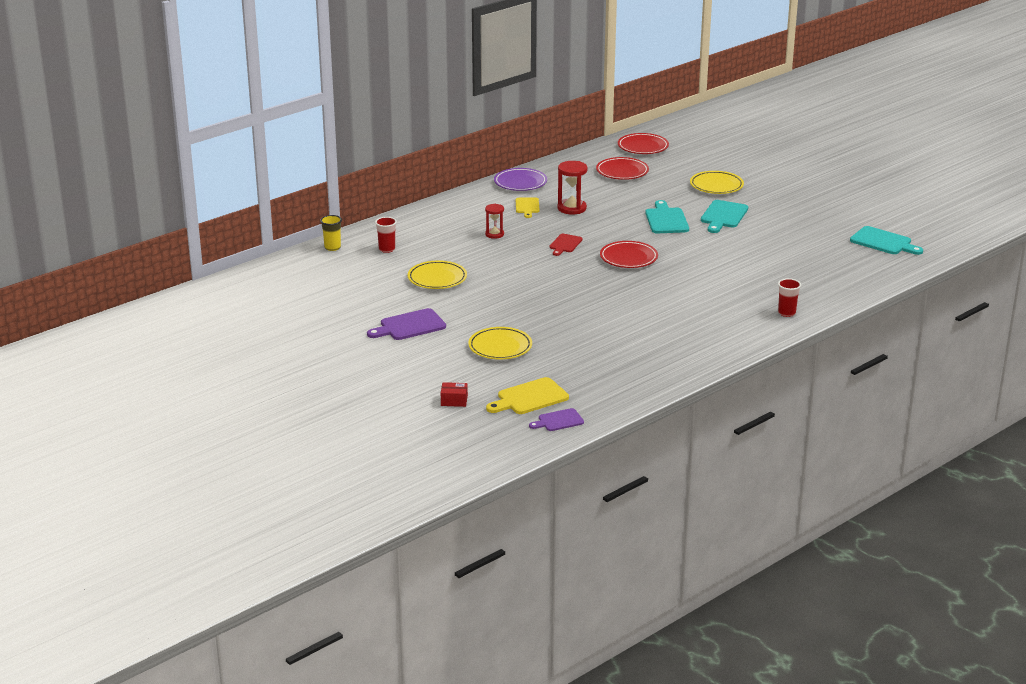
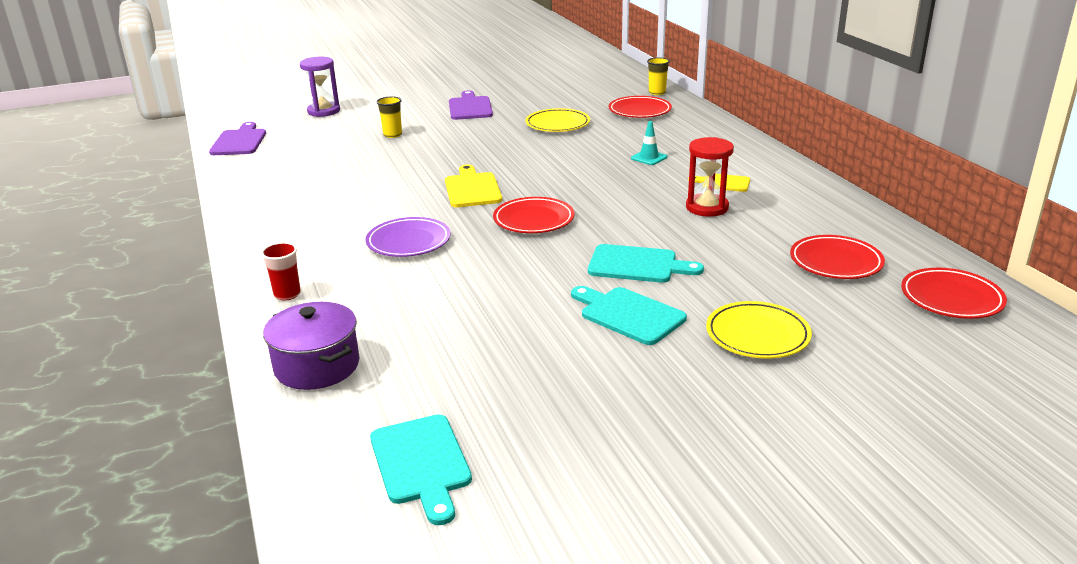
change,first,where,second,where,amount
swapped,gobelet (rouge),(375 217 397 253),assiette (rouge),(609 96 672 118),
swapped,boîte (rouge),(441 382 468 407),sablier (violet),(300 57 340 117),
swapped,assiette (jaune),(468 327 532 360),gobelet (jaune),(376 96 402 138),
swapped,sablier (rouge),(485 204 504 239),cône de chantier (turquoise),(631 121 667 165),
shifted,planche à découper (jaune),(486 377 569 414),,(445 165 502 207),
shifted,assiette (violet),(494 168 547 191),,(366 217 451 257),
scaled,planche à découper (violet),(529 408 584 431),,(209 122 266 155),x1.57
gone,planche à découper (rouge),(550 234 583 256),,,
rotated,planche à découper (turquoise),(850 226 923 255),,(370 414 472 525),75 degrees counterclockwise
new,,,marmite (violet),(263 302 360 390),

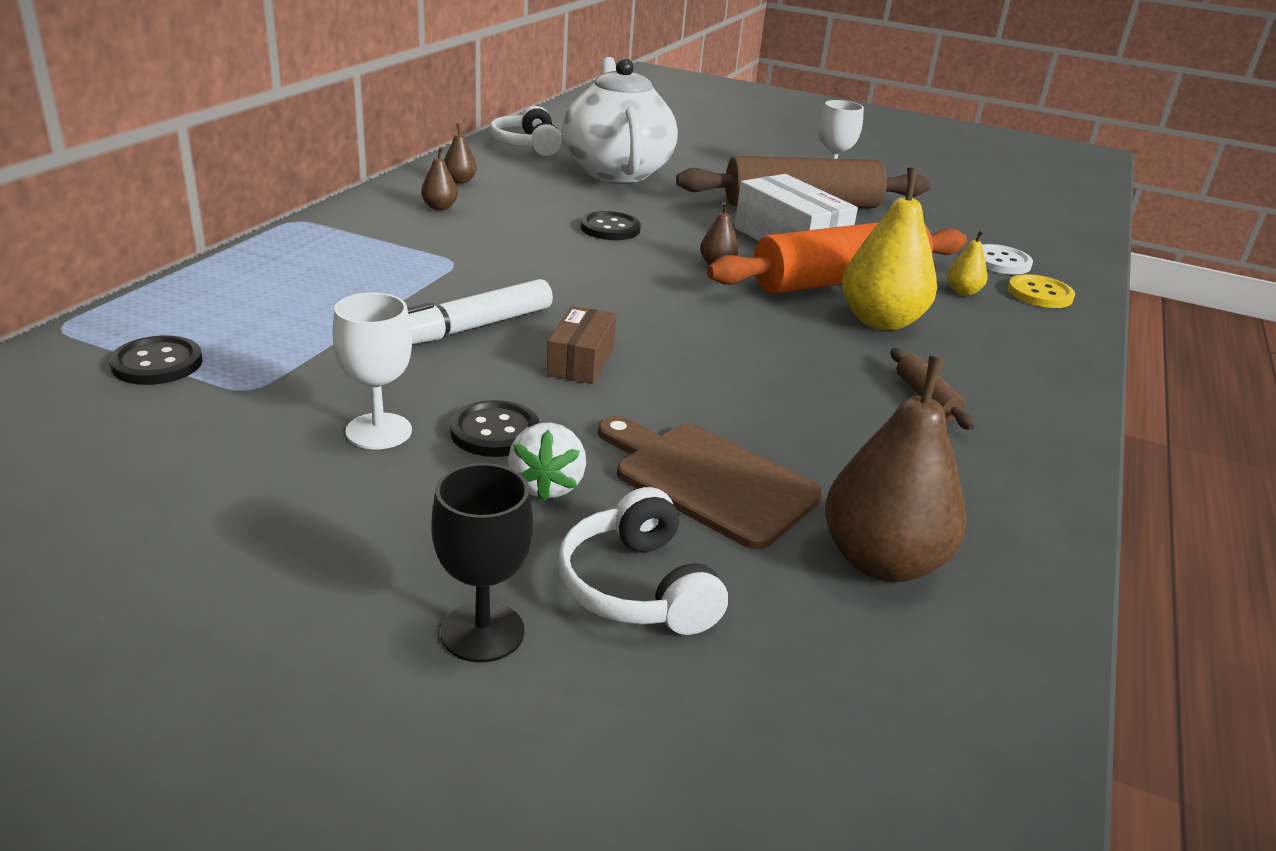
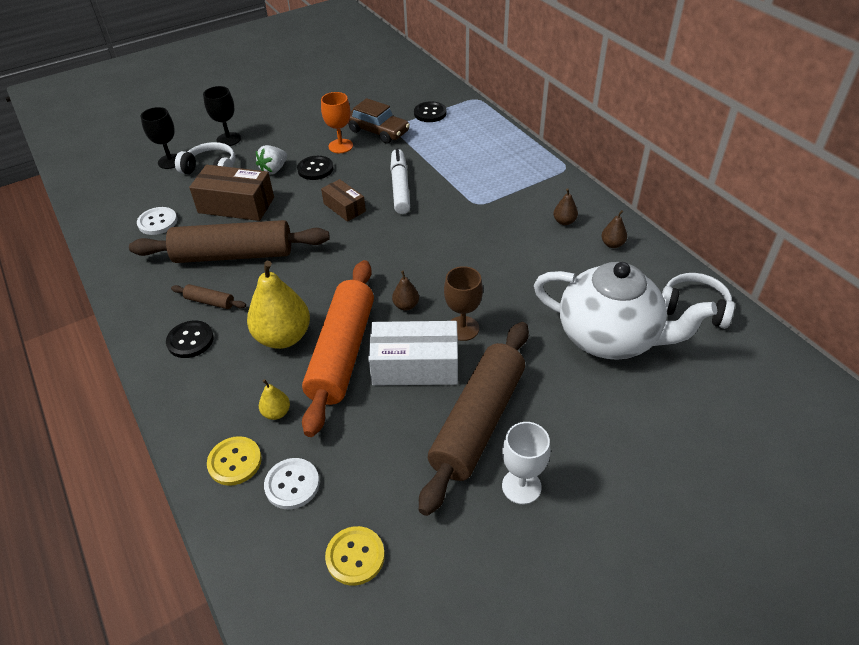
change,first,where,second,where,amount
repainted,verre à pied (blanc),(332 293 412 449),verre à pied (orange),(321 92 353 153),
rotated,fraise (blanc),(508 422 586 502),,(256 145 287 174),90 degrees counterclockwise
shifted,bouton (noir),(581 211 641 240),,(166 320 214 358),
swapped,planche à découper (marron),(598 416 823 550),boîte (marron),(189 165 274 221),
swapped,poire (marron),(825 356 967 582),bouton (blanc),(137 207 177 235),
new,,,rouleau à pâtisserie (marron),(129 220 330 263),
new,,,verre à pied (noir),(141 107 177 169),
new,,,bouton (jaune),(325 526 385 585),
new,,,voiture (marron),(348 98 410 144),
new,,,verre à pied (marron),(444 266 483 341),

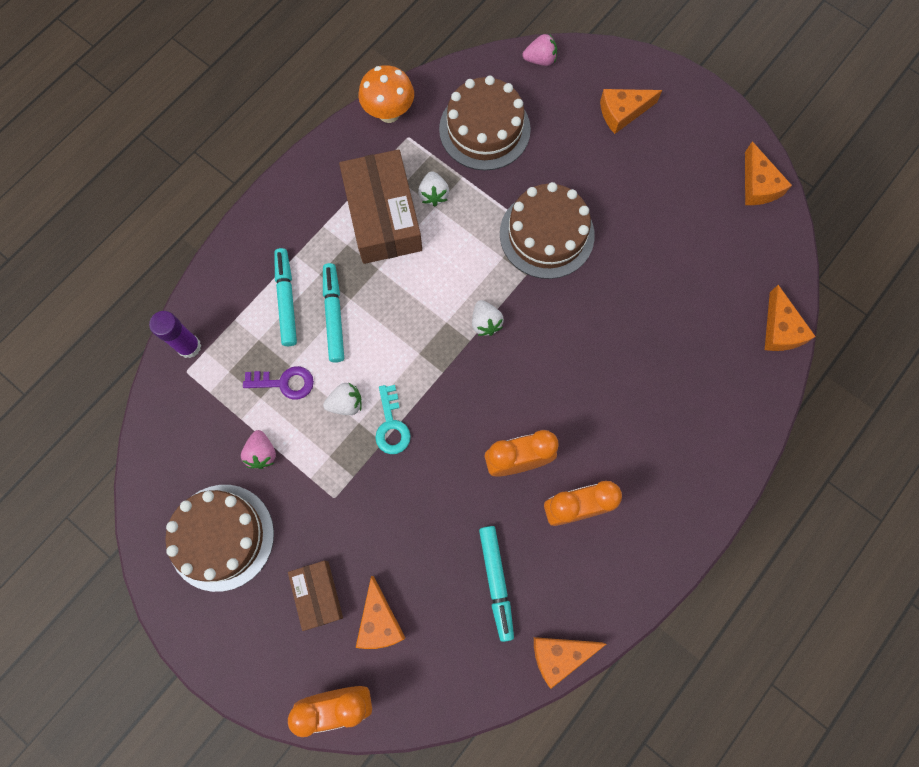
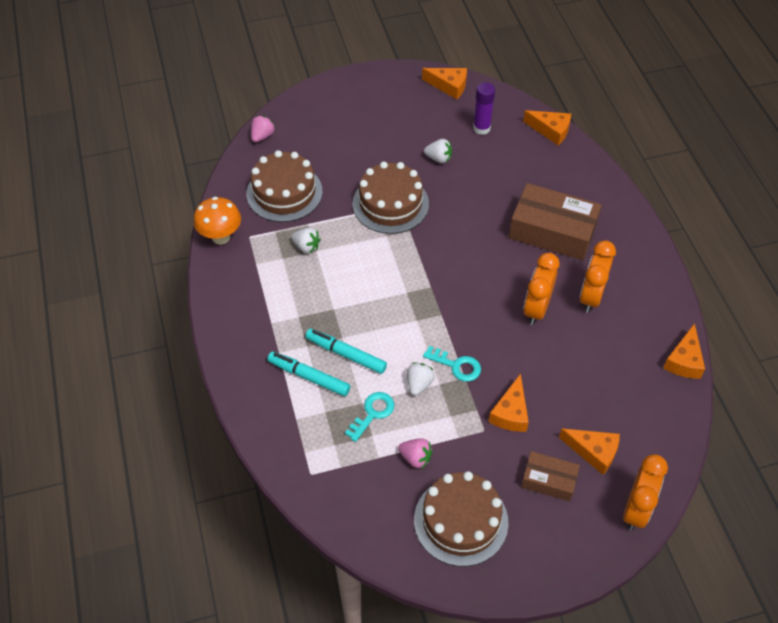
change,first,where,second,where,amount
shifted,bâton de colle (violet),(149 311 201 358),,(473 82 495 135),
repainted,clé (violet),(243 366 314 400),clé (turquoise),(345 392 394 442),
shifted,boîte (marron),(339 149 422 264),,(509 183 602 260),
shifted,fraise (blanc),(472 300 504 336),,(424 139 452 163),
gone,feutre (turquoise),(479 526 514 642),,,
shifted,fromage (orange),(600 89 662 134),,(489 373 529 432),

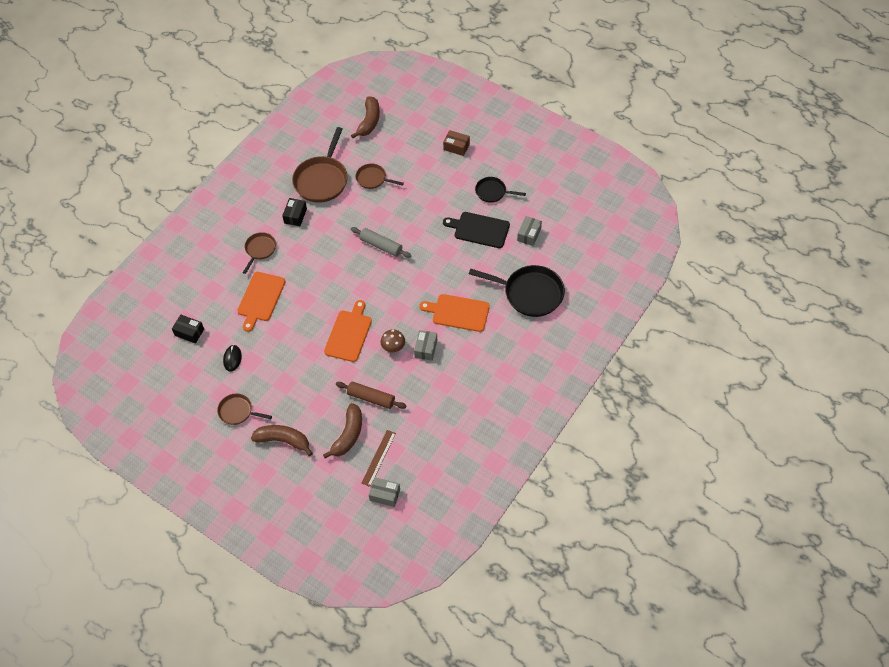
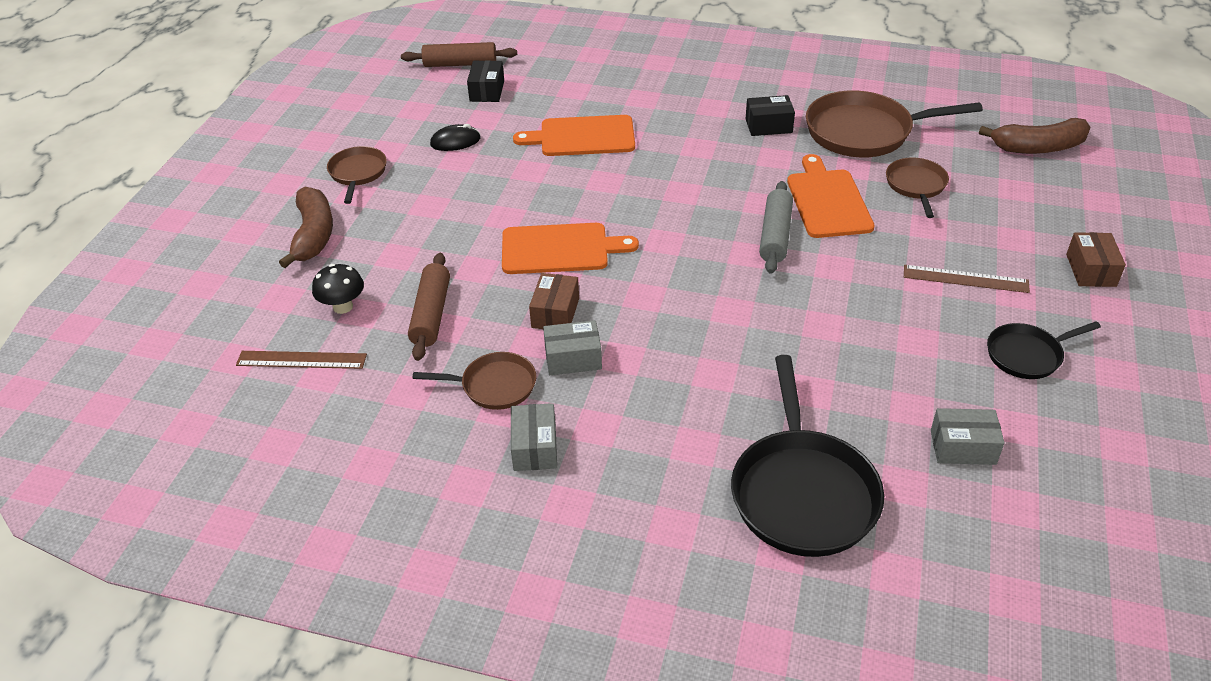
change,first,where,second,where,amount
shifted,poêle (marron),(243 232 276 274),,(412 352 536 410),
swapped,banane (marron),(323 403 362 459),champignon (noir),(312 264 364 314),
shifted,boîte (gris),(369 477 400 507),,(511 403 557 471),
swapped,champignon (marron),(381 329 405 352),boîte (marron),(529 273 579 329),
shifted,planche à découper (orange),(419 294 490 332),,(787 154 875 238),
gone,planche à découper (noir),(443 212 510 248),,,
rotated,poêle (noir),(475 177 526 203),,(987 321 1101 379),105 degrees counterclockwise
new,,,rouleau à pâtisserie (marron),(401 42 517 67),
new,,,règle (marron),(904 265 1030 293),

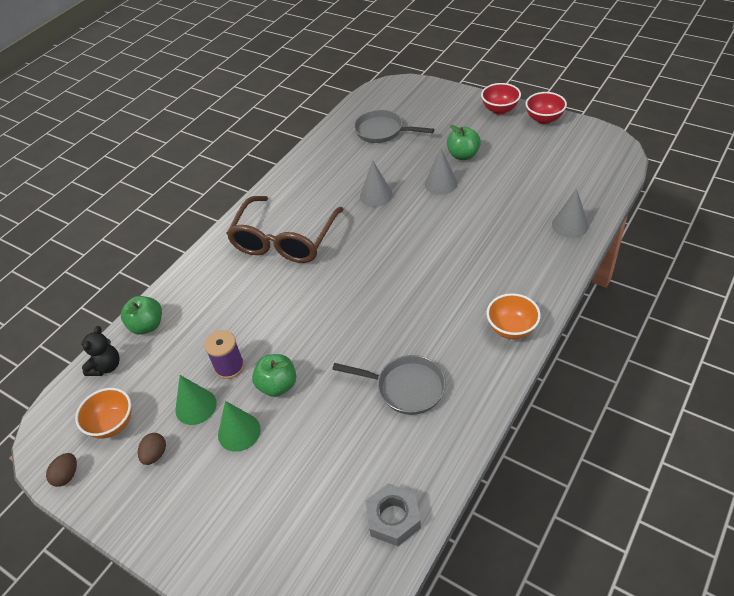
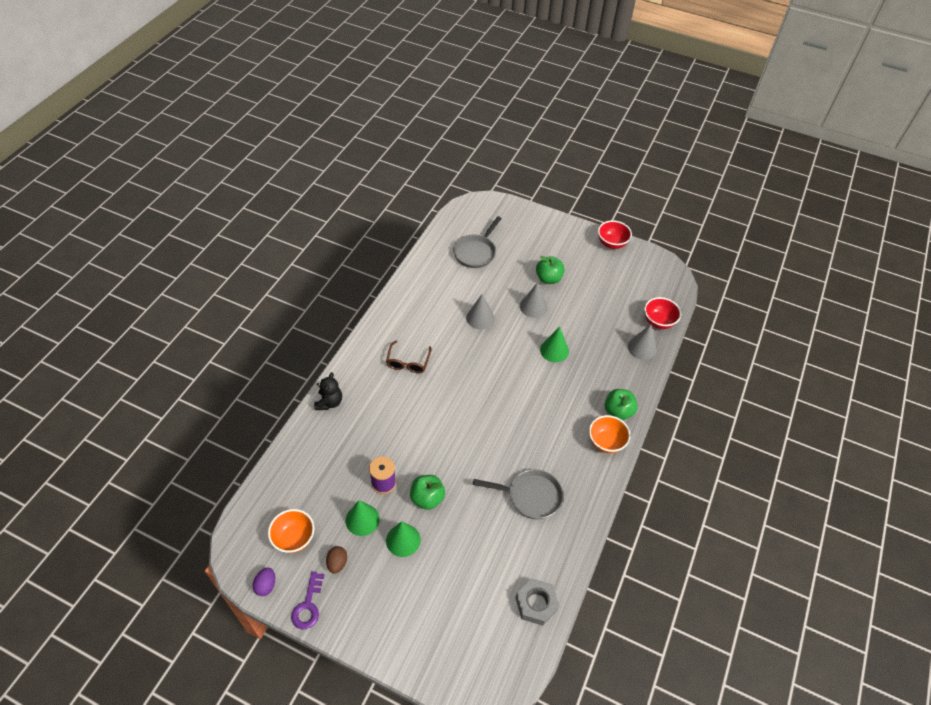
change,first,where,second,where,amount
repainted,œuf (marron),(46 453 77 487),œuf (violet),(253 568 275 596),
shifted,ours en peluche (noir),(81 326 120 376),,(314 372 342 410),
shifted,pomme (vert),(121 296 162 334),,(605 389 638 420),
scaled,lunettes (marron),(226 196 344 263),,(386 341 432 373),x0.49
rotated,poêle (gris),(354 110 434 143),,(453 216 502 268),75 degrees counterclockwise
shifted,bol (rouge),(481 83 521 115),,(644 297 681 329),
new,,,clé (violet),(291 572 324 629),
new,,,cône (vert),(540 327 569 362),

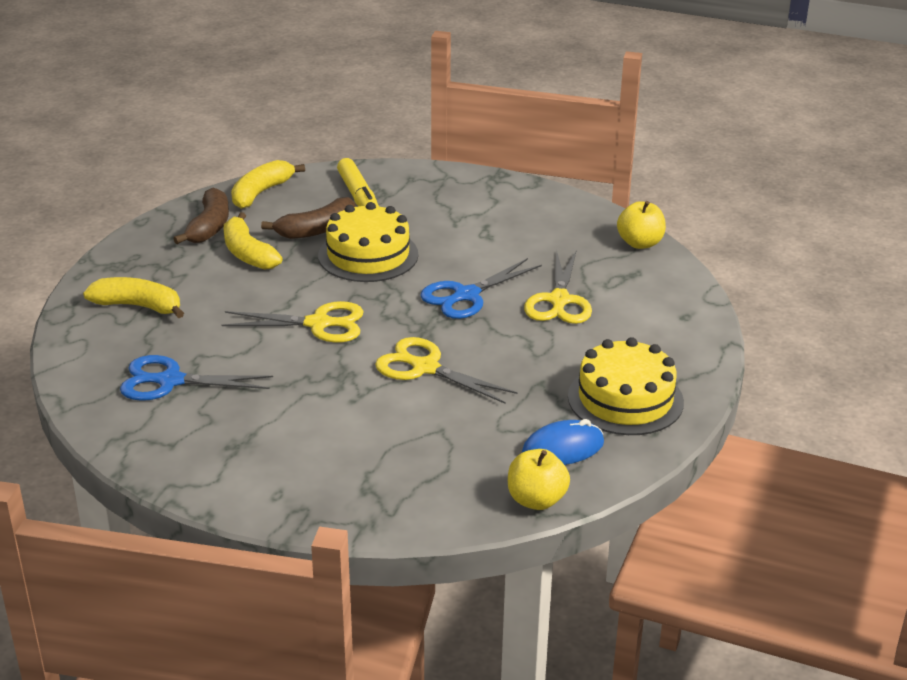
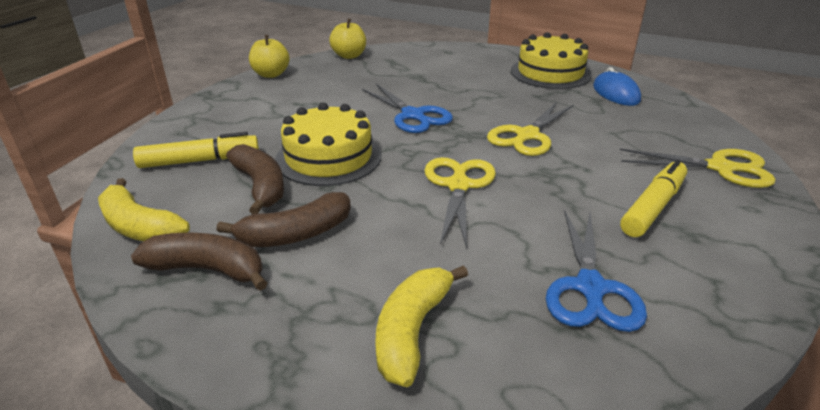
change,first,where,second,where,amount
repainted,banane (jaune),(224 212 283 270),banane (marron),(217 192 351 247),
shifted,pomme (jaune),(508 449 570 510),,(249 35 290 78),
shifted,ciseaux (jaune),(524 250 592 324),,(620 148 776 188),
new,,,feutre (jaune),(620 159 687 237),

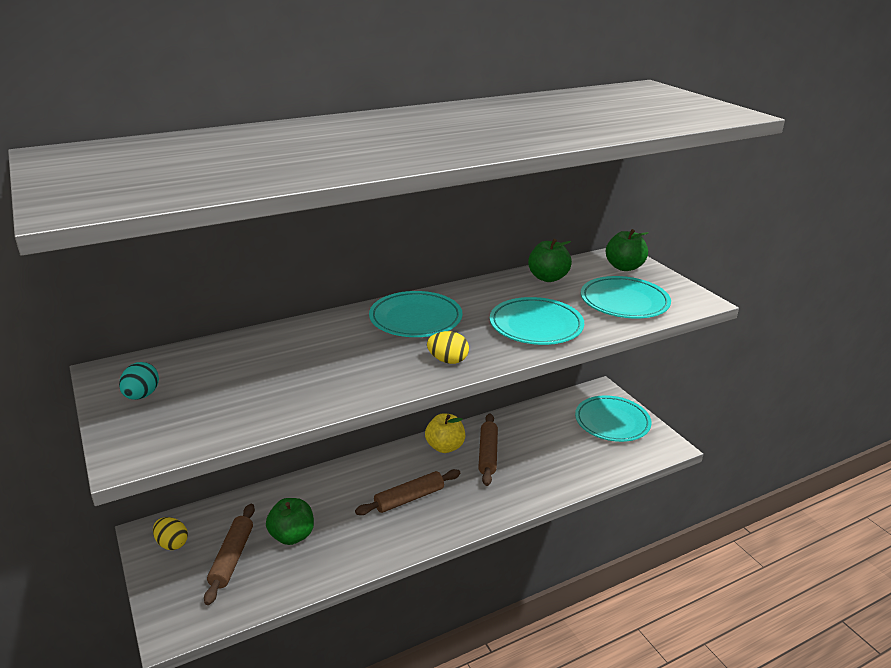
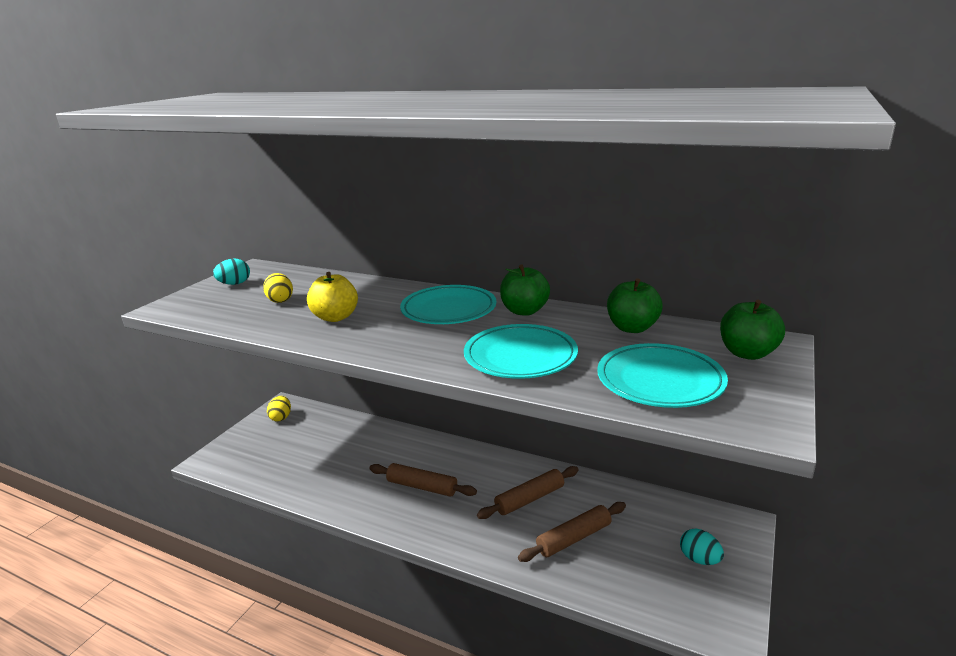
change,first,where,second,where,amount
shifted,rouleau à pâtisserie (marron),(204 504 255 605),,(518 502 626 562),
shifted,pomme (vert),(266 498 314 545),,(500 264 550 316),
shifted,pomme (jaune),(425 413 465 453),,(307 272 358 322),
shifted,œuf (jaune),(427 331 469 364),,(263 273 293 303),
swapped,assiette (turquoise),(575 395 652 442),œuf (turquoise),(680 529 724 565),

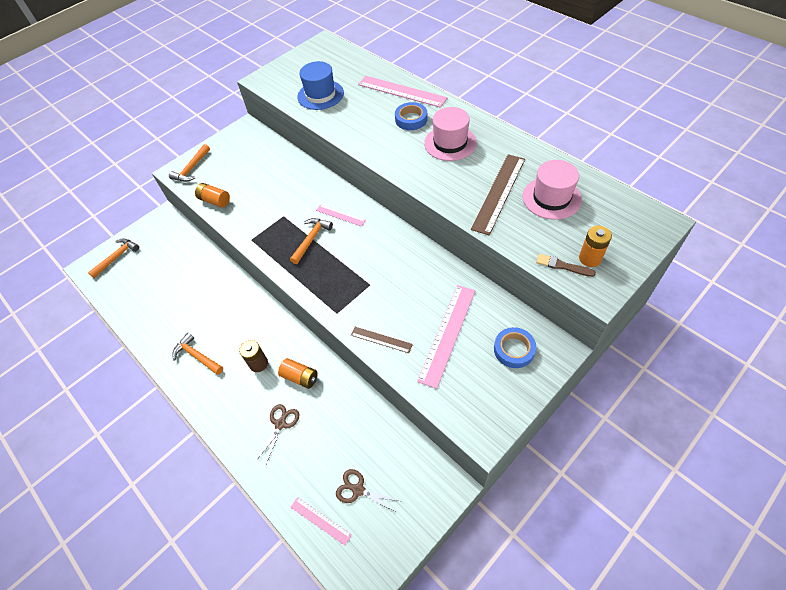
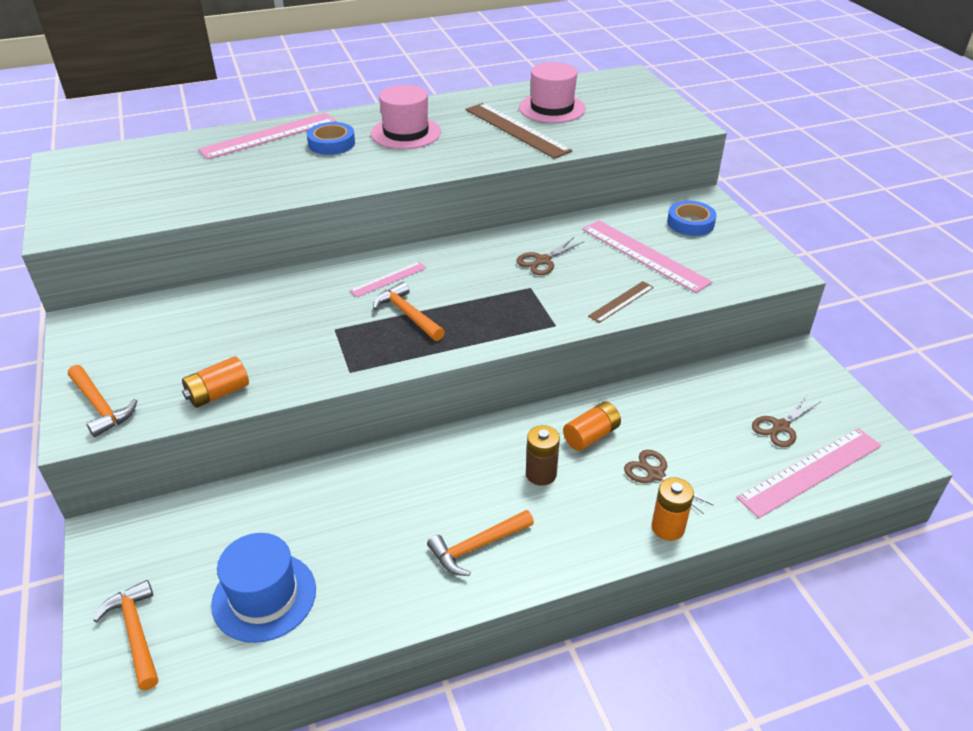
change,first,where,second,where,amount
scaled,règle (rose),(291 497 352 546),,(736 428 882 518),x1.88
shifted,chapeau (bleu),(297 61 344 110),,(211 533 316 643),
gone,pinceau (marron),(536 254 596 277),,,
shifted,pile (orange),(579 226 612 267),,(652 477 694 541),
new,,,ciseaux (marron),(516 237 583 275),

